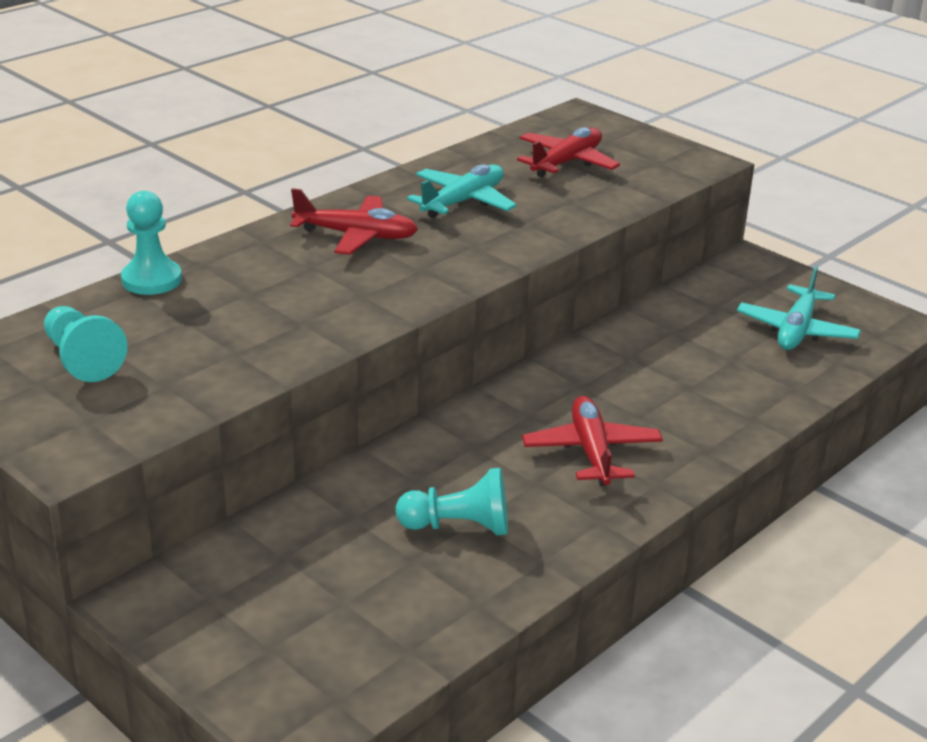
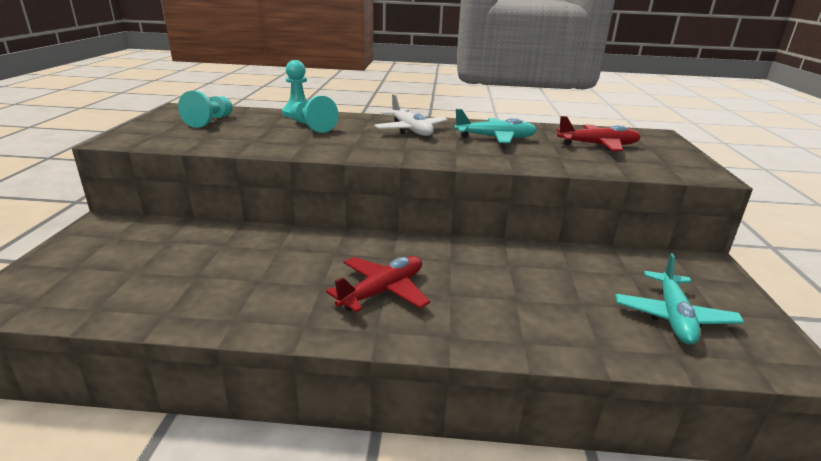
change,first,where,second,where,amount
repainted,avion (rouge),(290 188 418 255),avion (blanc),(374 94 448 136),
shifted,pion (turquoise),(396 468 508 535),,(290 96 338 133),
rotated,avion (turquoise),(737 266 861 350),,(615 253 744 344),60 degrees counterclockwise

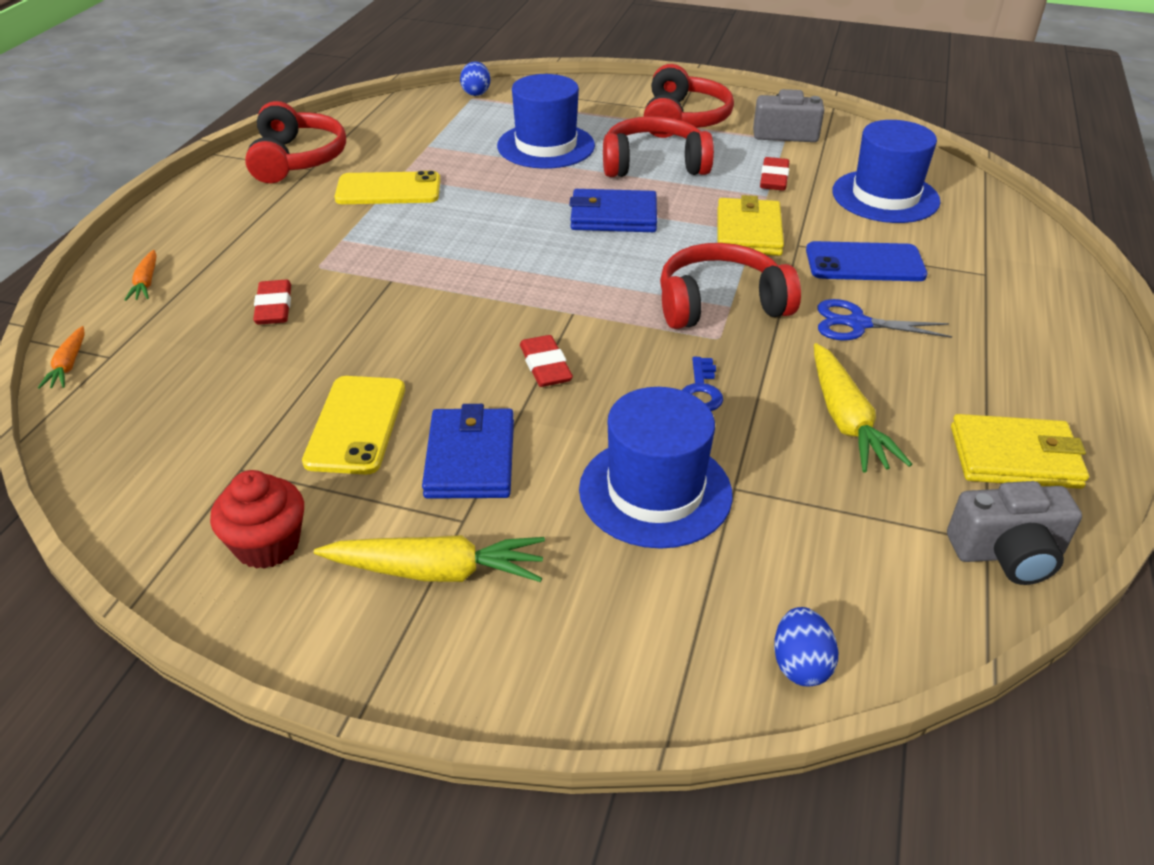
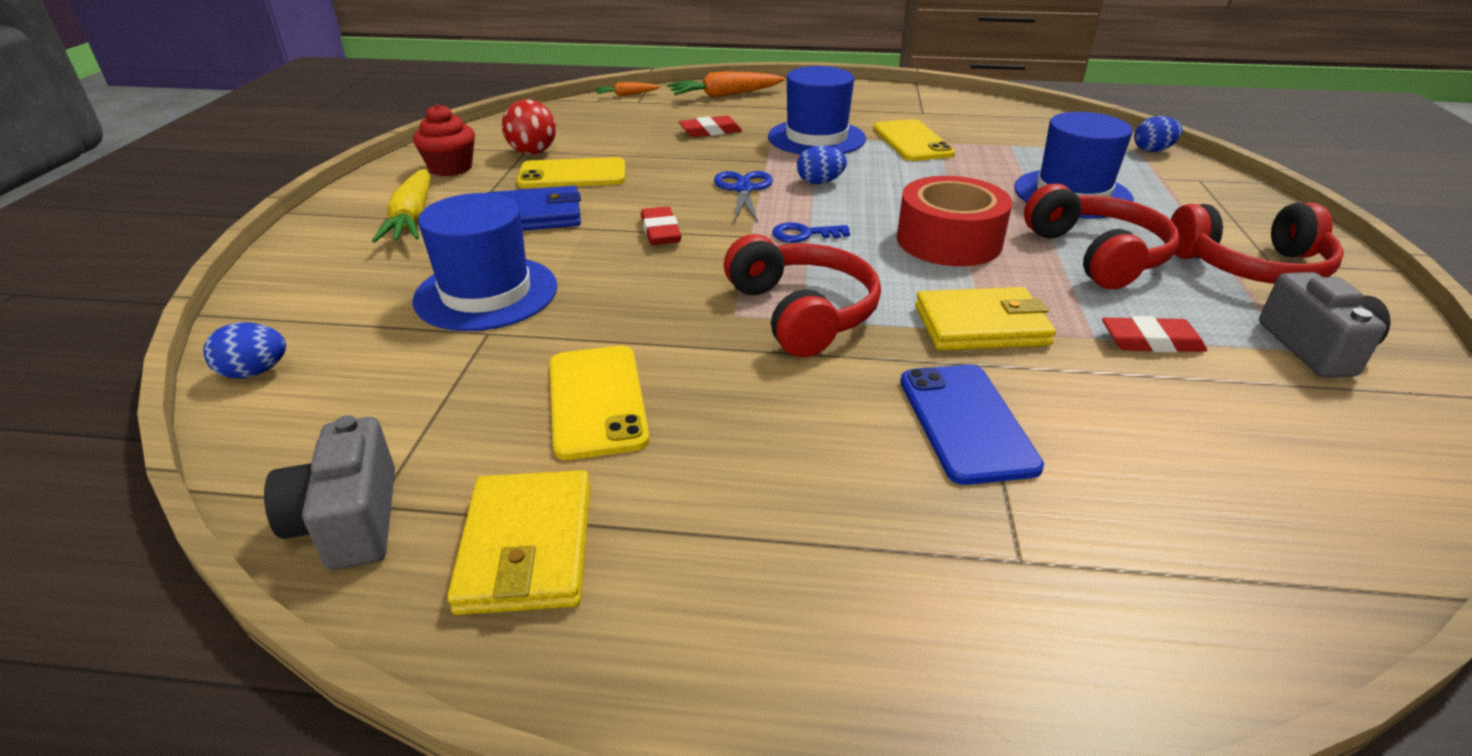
change,first,where,second,where,amount
scaled,carotte (orange),(124 250 157 301),,(667 71 785 98),x1.83
gone,casque audio (rouge),(245 101 346 183),,,
rotated,gomme (rouge),(520 335 573 387),,(641 206 681 245),75 degrees counterclockwise
swapped,portefeuille (bleu),(569 189 657 232),ruban adhésif (rouge),(897 176 1012 266),
shifted,clé (bleu),(682 357 723 411),,(772 222 850 243),
swapped,carotte (jaune),(814 343 912 473),téléphone (jaune),(550 346 650 460),
shifted,ciseaux (bleu),(817 299 952 341),,(714 171 773 223),
shifted,chapeau (bleu),(832 120 941 223),,(768 66 866 155),
new,,,balle (rouge),(502 99 556 154),
new,,,œuf (bleu),(797 145 847 184),

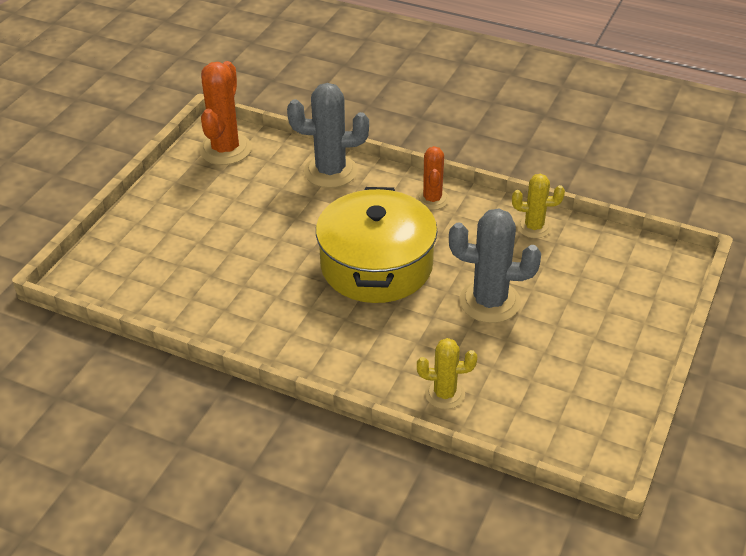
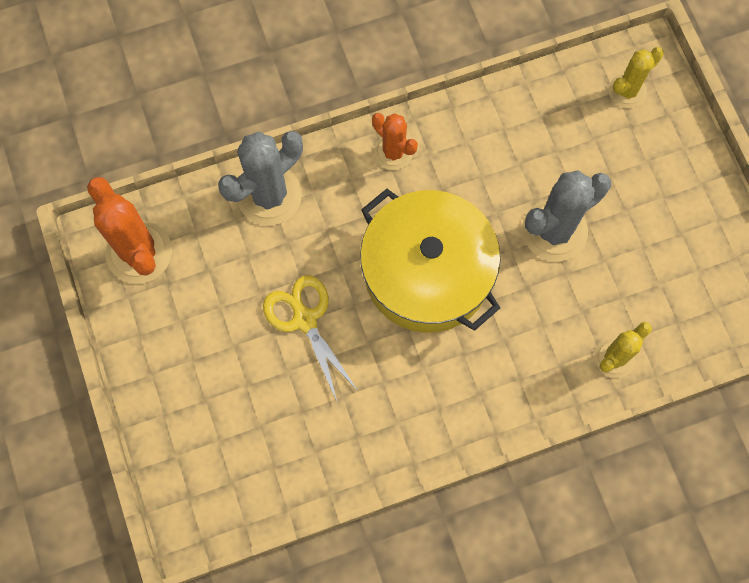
change,first,where,second,where,amount
shifted,cactus (jaune),(512 174 565 238),,(609 47 664 108),
new,,,ciseaux (jaune),(263 275 358 401),

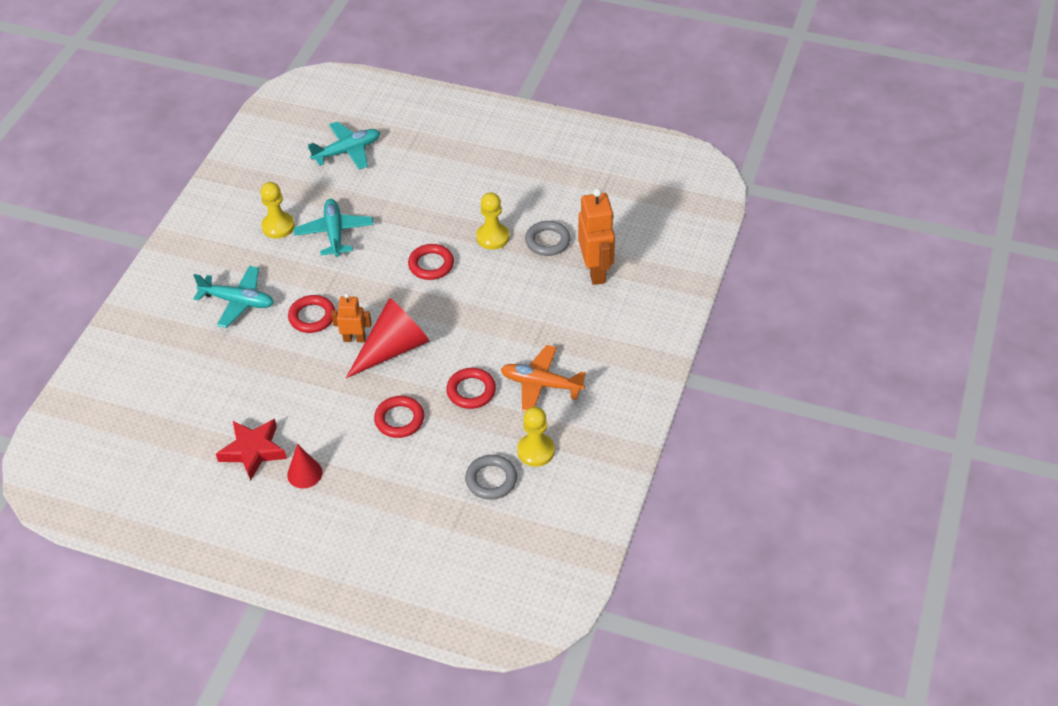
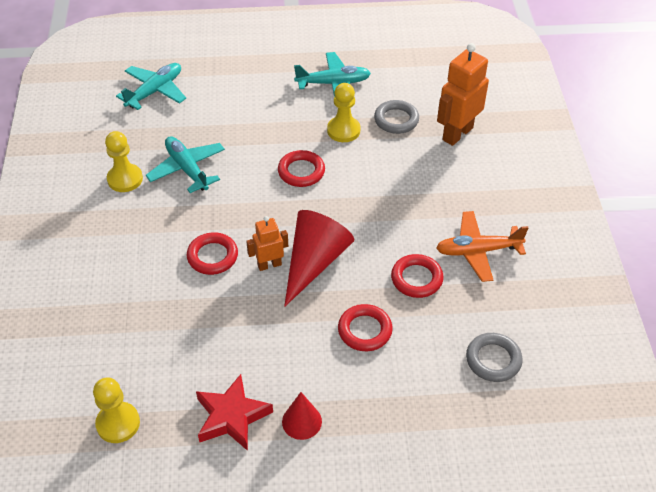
change,first,where,second,where,amount
shifted,avion (turquoise),(193 266 274 328),,(294 52 371 97),
shifted,pion (jaune),(517 407 555 467),,(93 378 140 443),
rotated,robot (orange),(578 188 615 285),,(437 43 489 146),105 degrees counterclockwise

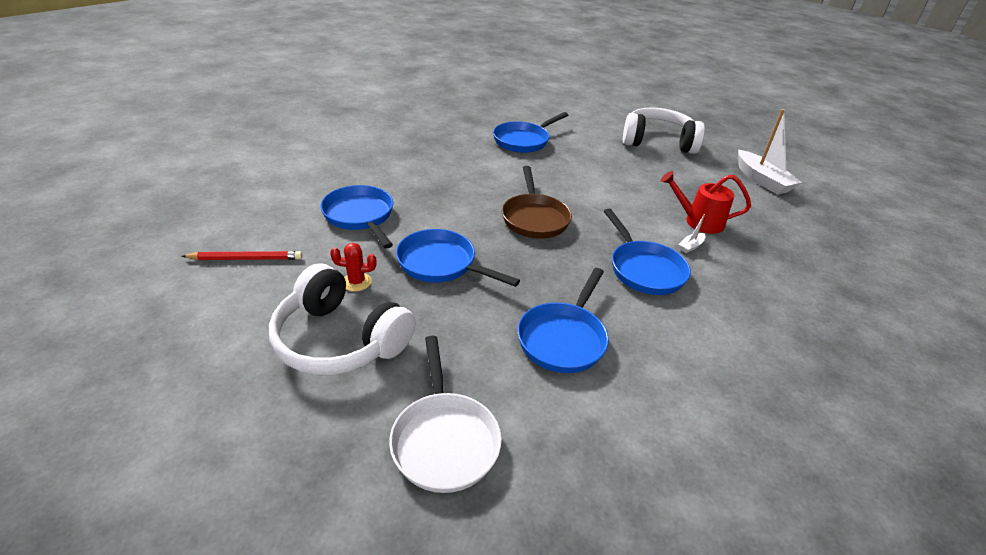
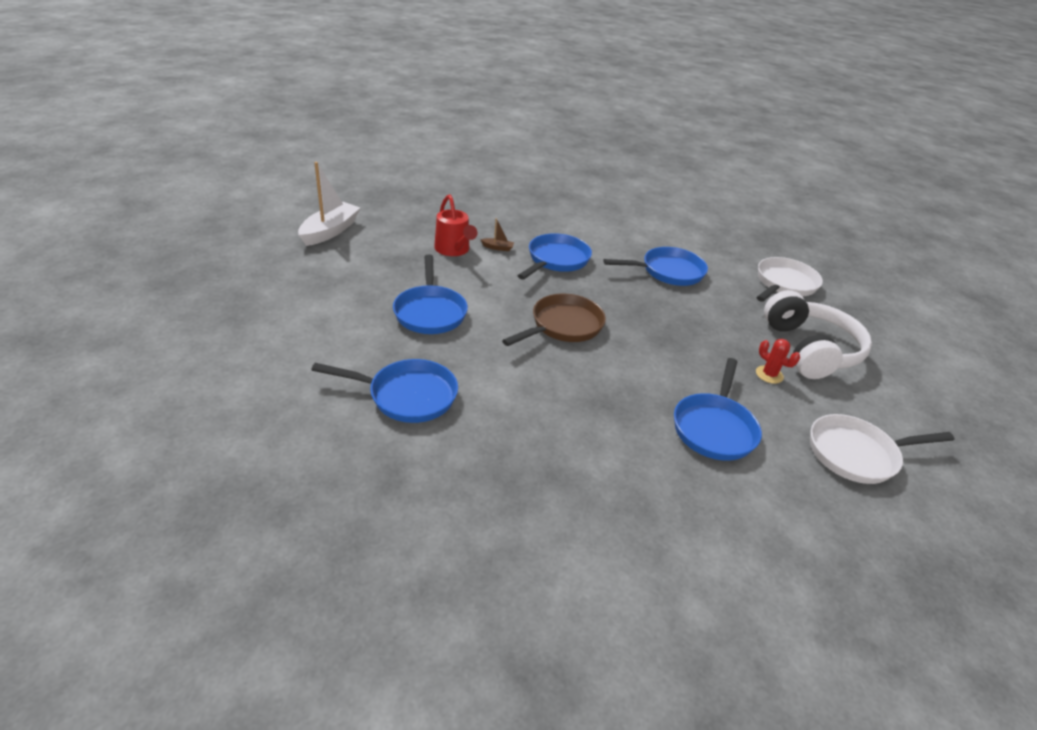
change,first,where,second,where,amount
swapped,crayon (rouge),(182 251 302 260),poêle (blanc),(810 414 954 484),
shifted,poêle (bleu),(396 229 520 287),,(393 255 468 334),
gone,casque audio (blanc),(623 107 705 154),,,
repainted,bateau (blanc),(679 214 706 253),bateau (marron),(480 218 514 251),

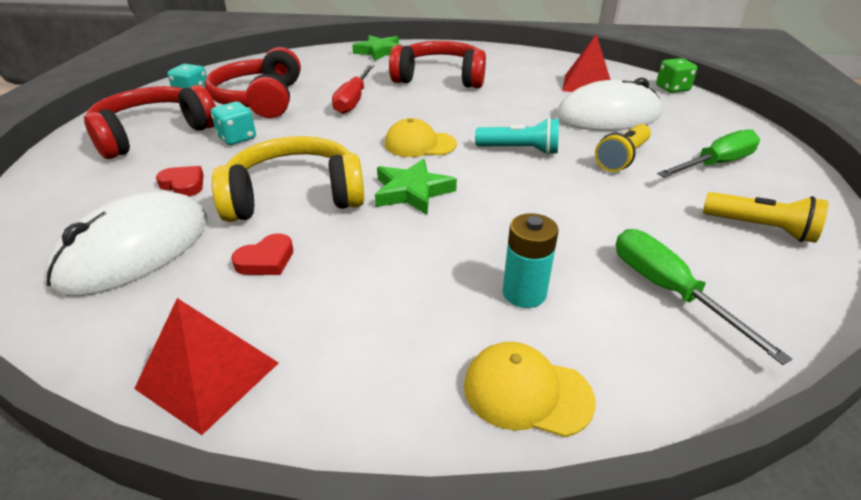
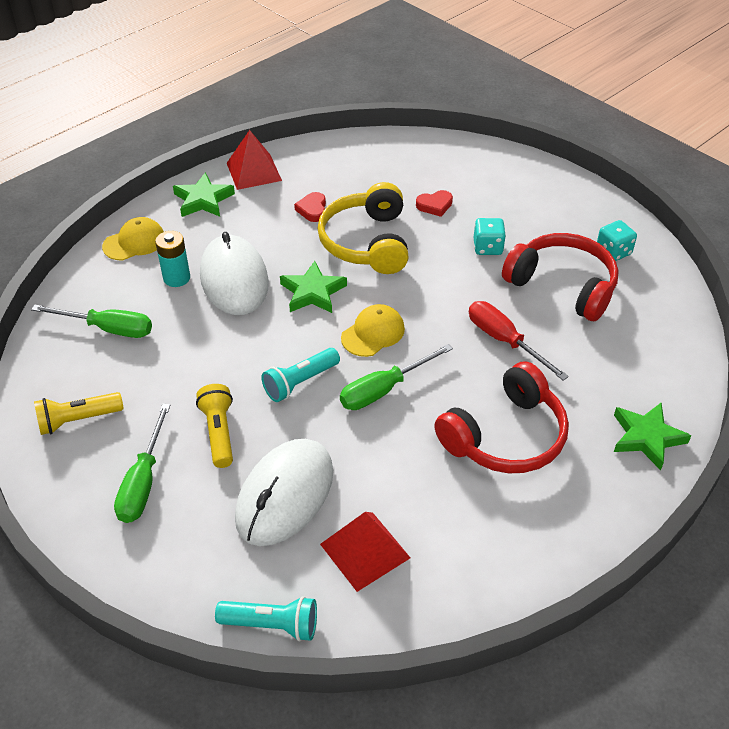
change,first,where,second,where,amount
shifted,souris (blanc),(45 191 207 296),,(200 232 269 315),
gone,casque audio (rouge),(84 85 216 159),,,
rotated,casque audio (jaune),(212 136 364 222),,(318 182 409 274),150 degrees clockwise
swapped,dé (vert),(656 58 698 93),lampe de poche (turquoise),(215 596 317 641),
new,,,étoile (vert),(173 172 235 217),
new,,,tournevis (vert),(340 344 453 410),

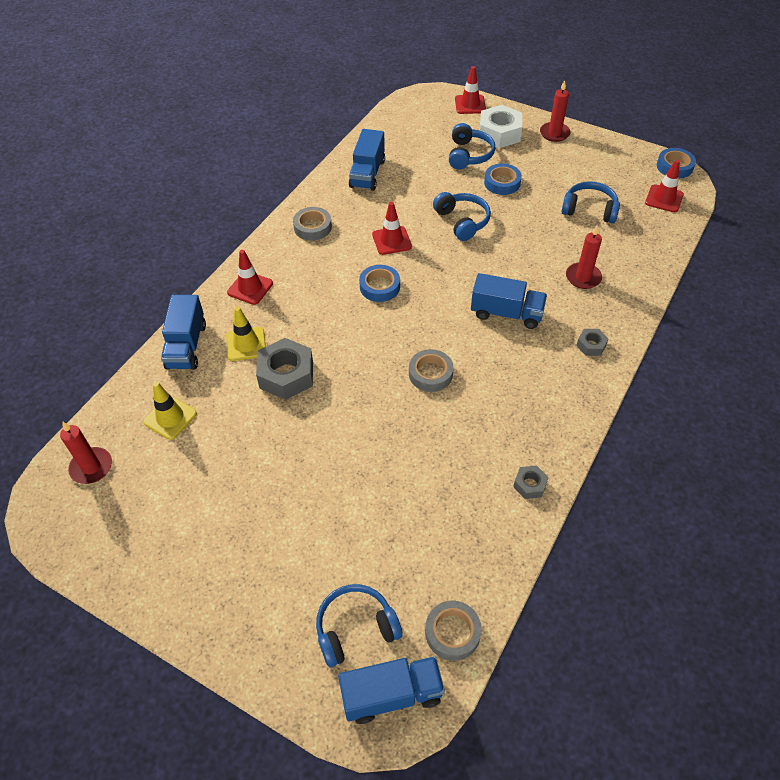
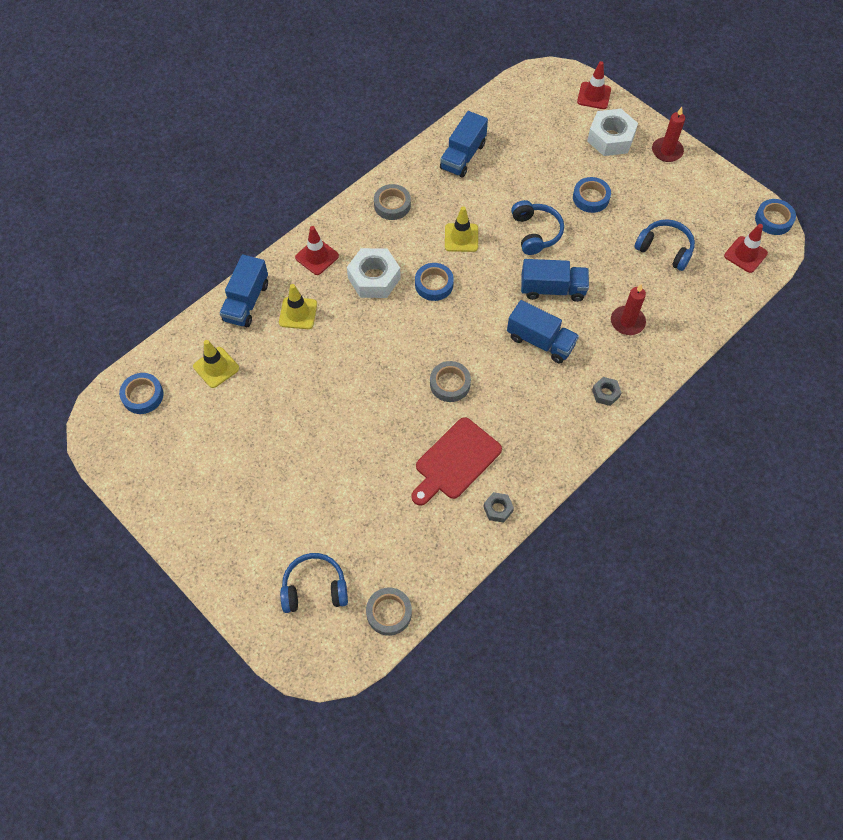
change,first,where,second,where,amount
swapped,bougie (rouge),(60 421 112 484),ruban adhésif (bleu),(119 373 163 414),
gone,écrou (gris),(256 338 313 400),,,
shifted,camion (bleu),(338 656 445 724),,(521 259 589 302),
repainted,cône de chantier (rouge),(372 202 412 255),cône de chantier (jaune),(445 206 478 252),
gone,casque audio (bleu),(449 123 495 169),,,
new,,,écrou (blanc),(347 248 401 298),
new,,,planche à découper (rouge),(411 417 502 506),

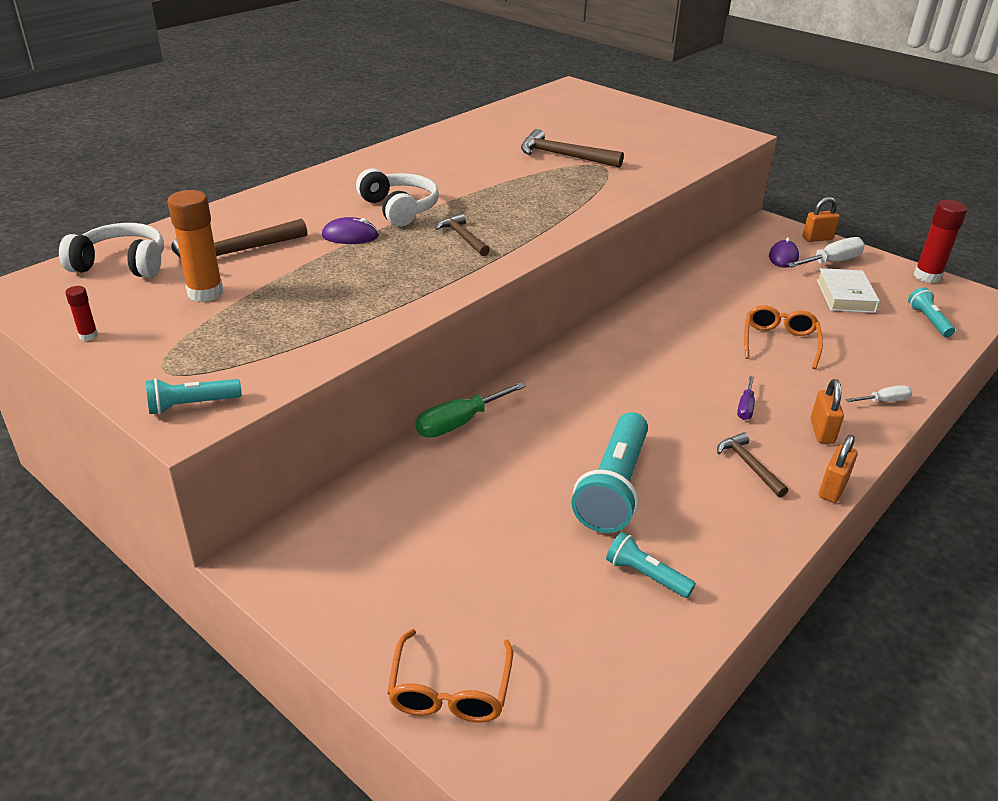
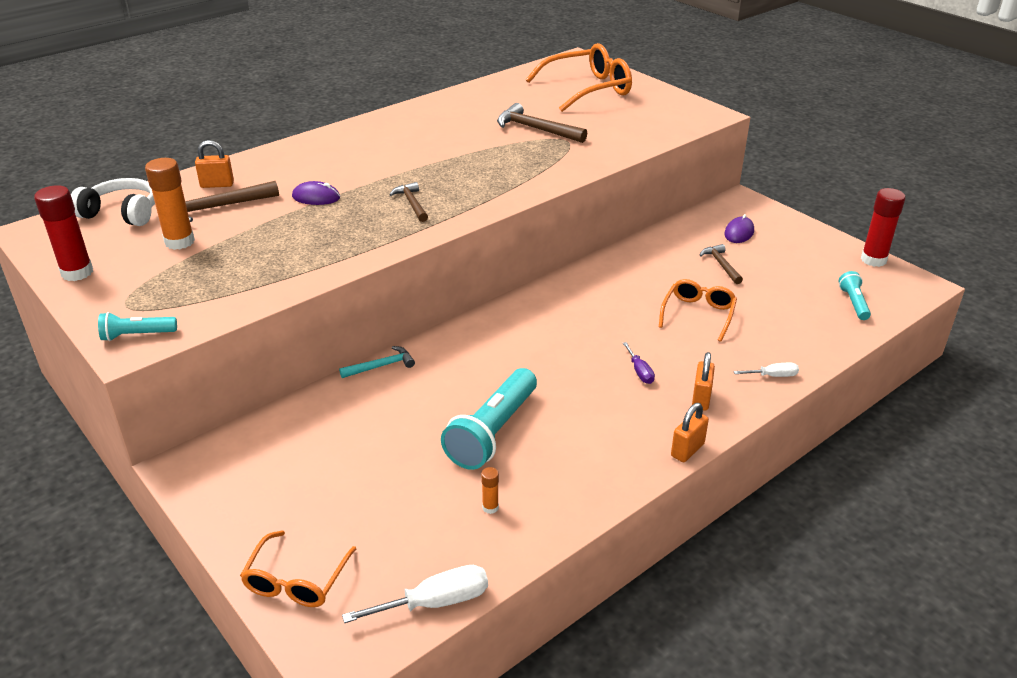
change,first,where,second,where,amount
scaled,bâton de colle (rouge),(65 286 98 341),,(34 185 93 281),x2.11
gone,casque audio (blanc),(356 168 439 227),,,
swapped,tournevis (vert),(415 382 526 438),marteau (turquoise),(339 346 415 378),
swapped,lampe de poche (turquoise),(606 532 696 598),bâton de colle (orange),(481 467 499 514),
shifted,marteau (marron),(717 432 788 497),,(700 244 743 284),
rotated,tournevis (violet),(737 376 755 420),,(623 342 655 384),45 degrees counterclockwise
shifted,tournevis (blanc),(787 237 865 267),,(342 565 488 623),
shifted,cadenas (orange),(803 197 840 242),,(195 140 234 188),
gone,livre (blanc),(817 268 880 313),,,
new,,,lunettes (orange),(526 43 632 112),

